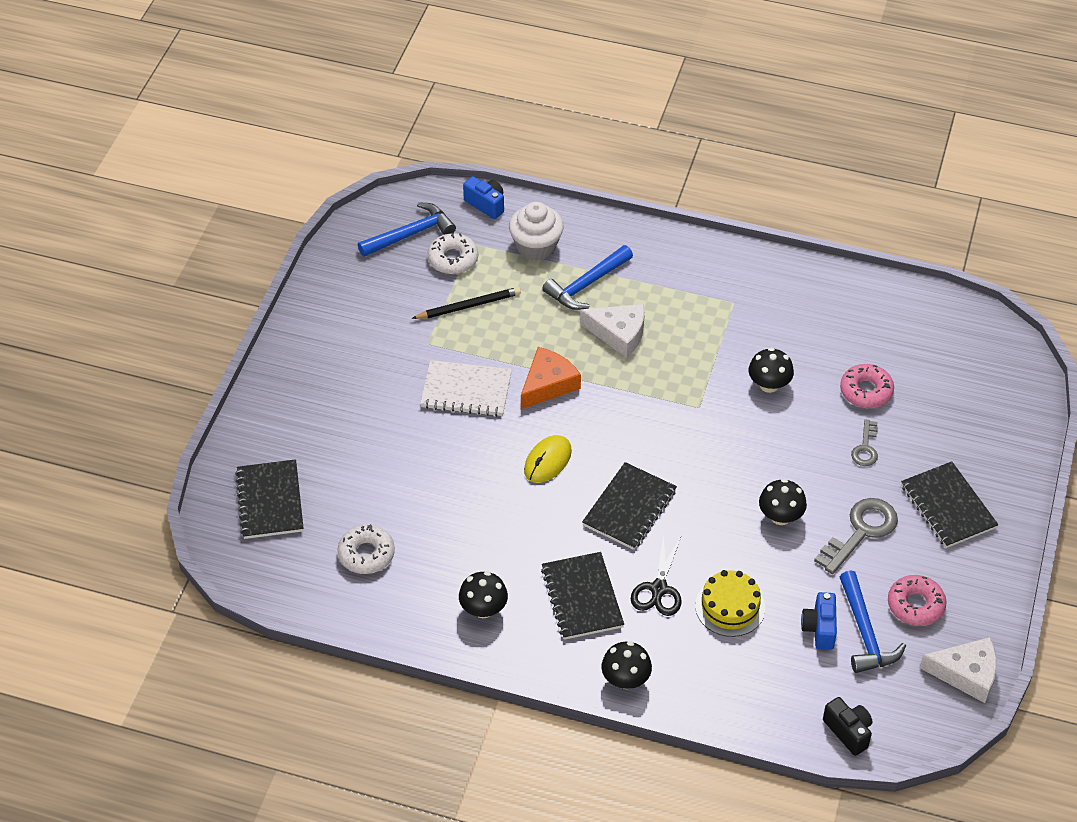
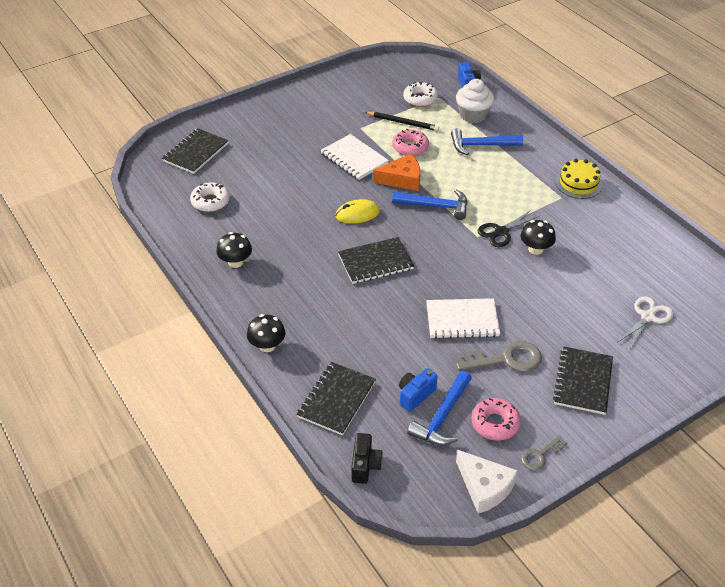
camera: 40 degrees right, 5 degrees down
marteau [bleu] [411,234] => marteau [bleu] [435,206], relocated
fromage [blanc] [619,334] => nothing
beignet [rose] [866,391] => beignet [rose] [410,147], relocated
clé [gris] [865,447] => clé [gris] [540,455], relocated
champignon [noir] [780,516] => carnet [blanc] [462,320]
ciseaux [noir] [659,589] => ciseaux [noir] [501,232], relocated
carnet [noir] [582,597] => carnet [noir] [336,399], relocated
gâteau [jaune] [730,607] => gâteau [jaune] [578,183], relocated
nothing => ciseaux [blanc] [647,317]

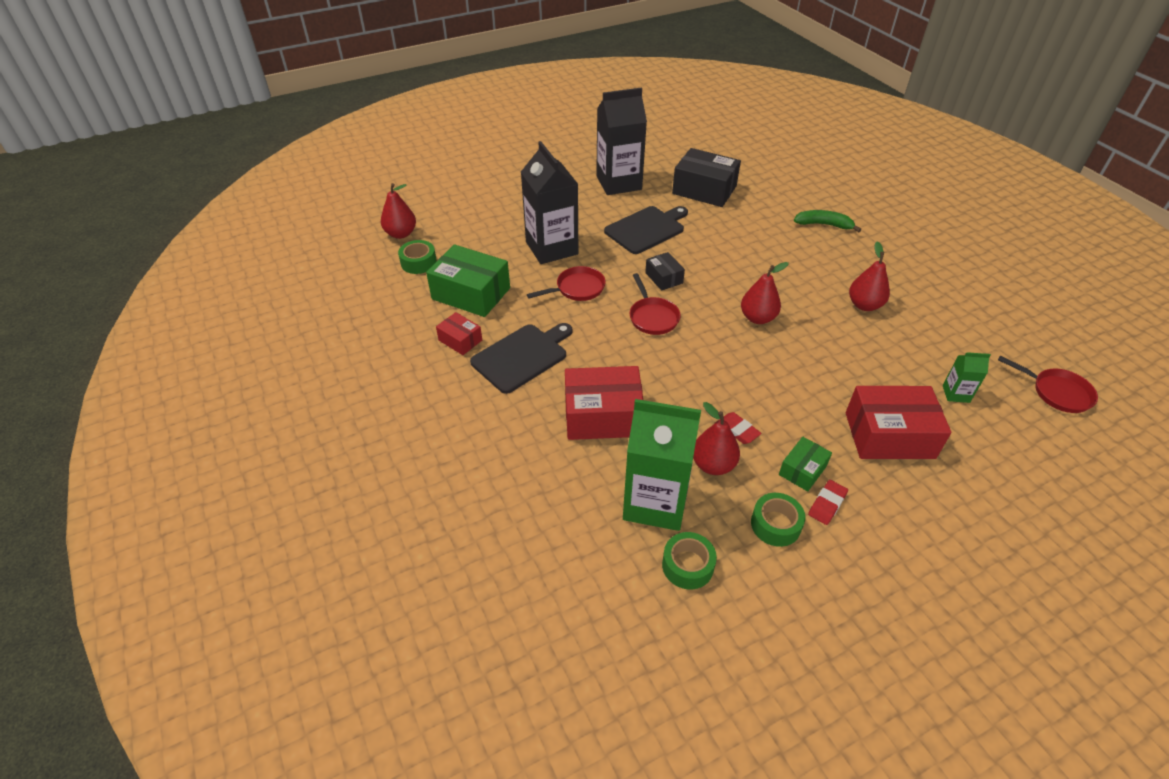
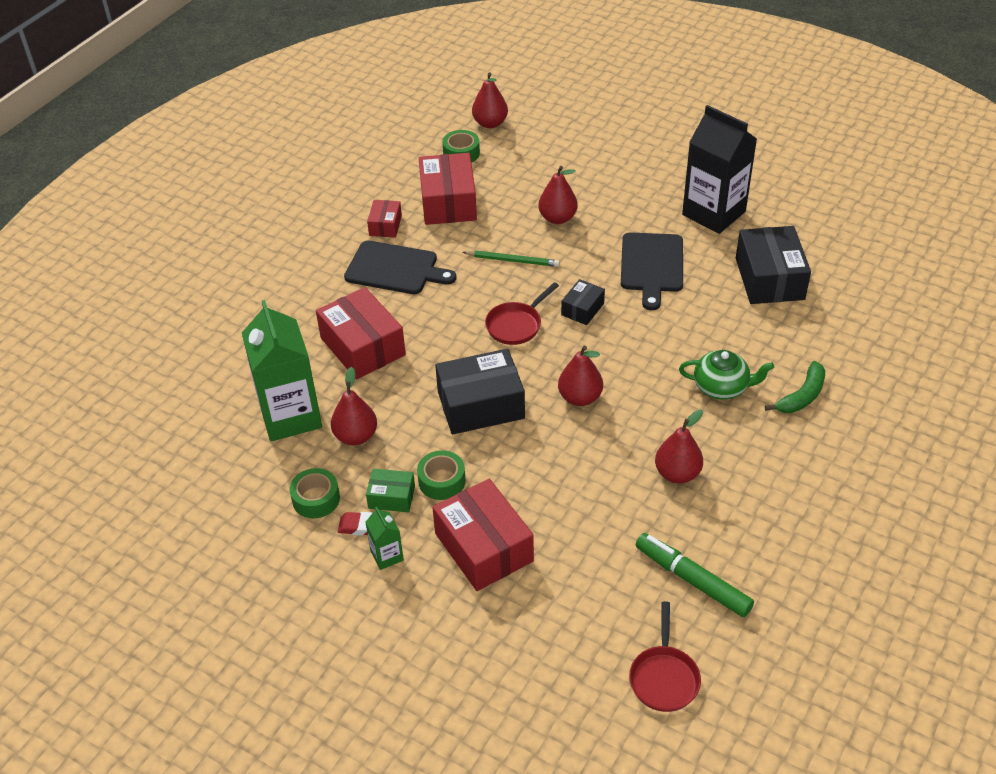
camera: 60 degrees right, 0 degrees up
brique de lait [noir] [551,248] => poire [rouge] [557,218]
planche à découper [noir] [647,229] => planche à découper [noir] [651,266], 75 degrees clockwise
banane [vert] [823,225] => banane [vert] [802,396], 60 degrees clockwise
boîte [vert] [471,293] => boîte [rouge] [448,202]
poêle [rouge] [577,289] => crayon [vert] [513,260]
brique de lait [vert] [956,394] => brique de lait [vert] [387,556], relocated
gomme [rouge] [737,430] => nothing
ruban adhésif [vert] [687,565] => ruban adhésif [vert] [442,481], relocated
nothing => boîte [noir] [481,405]
nothing => théière [vert] [721,387]
nothing => feutre [vert] [692,580]

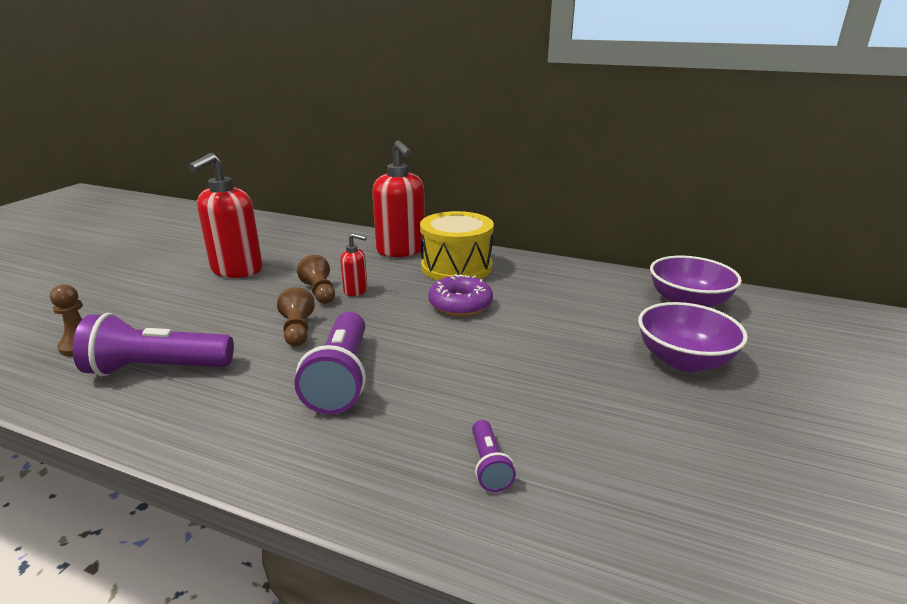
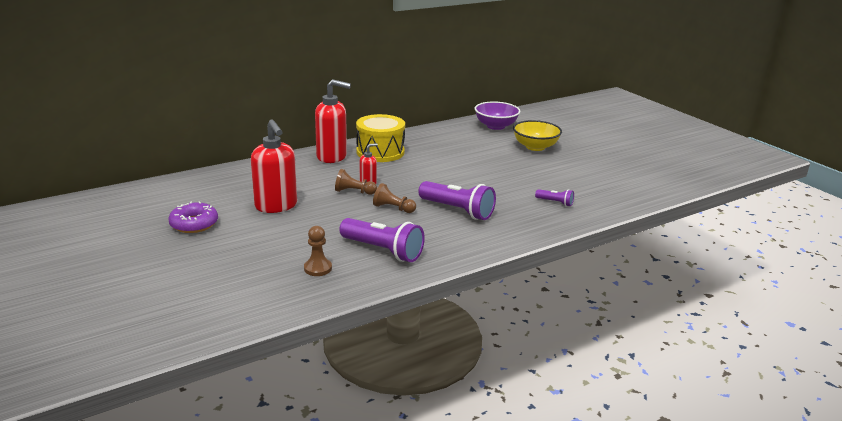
camera: 55 degrees left, 0 degrees up
beignet [violet] [460,304] => beignet [violet] [194,224], relocated
bol [violet] [684,360] => bol [jaune] [535,147]
lampe de poche [violet] [157,369] => lampe de poche [violet] [383,251], 90 degrees counterclockwise

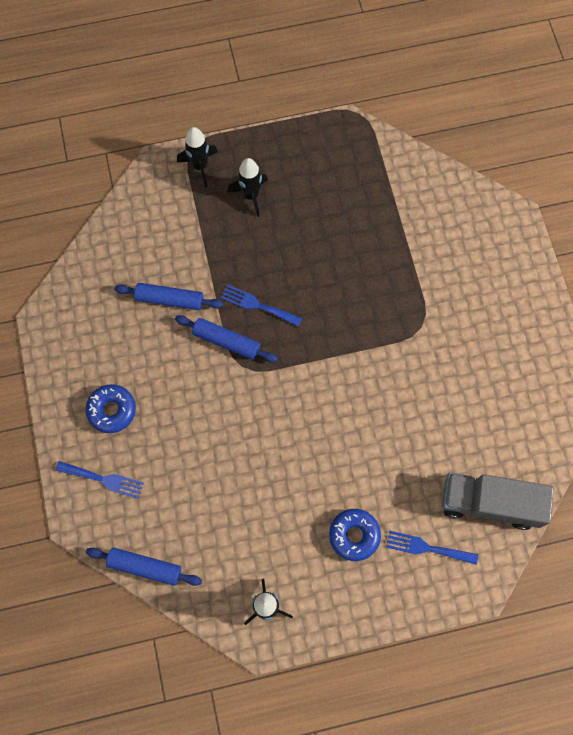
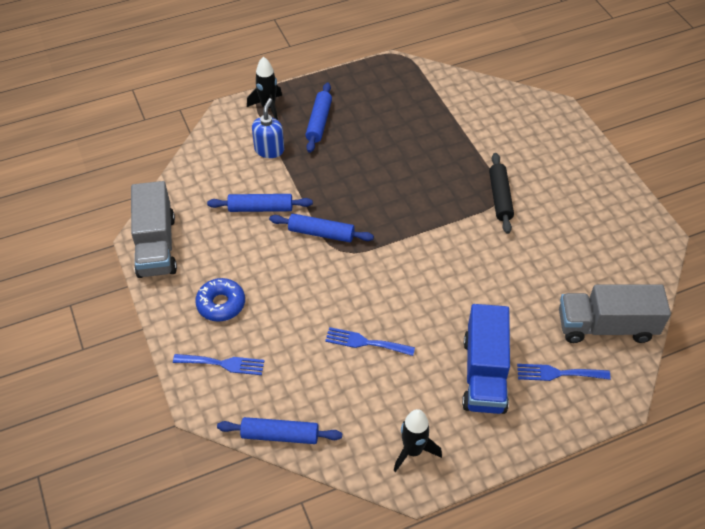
camera: 10 degrees left, 20 degrees down
fusée [noir] [251,195] => rouleau à pâtisserie [bleu] [319,122]
fourchette [bleu] [257,305] => fourchette [bleu] [365,342], relocated
beignet [bleu] [354,535] => camion [bleu] [484,374]
nothing => distributeur de savon [bleu] [269,150]
nothing => rouleau à pâtisserie [noir] [500,197]
nothing => camion [gris] [156,246]

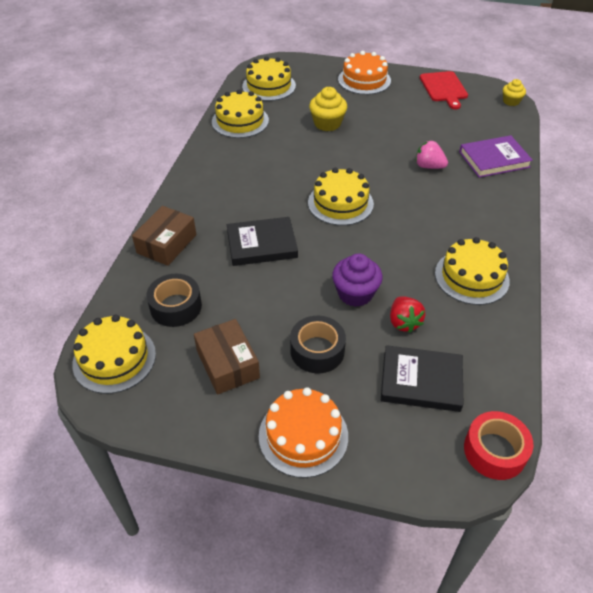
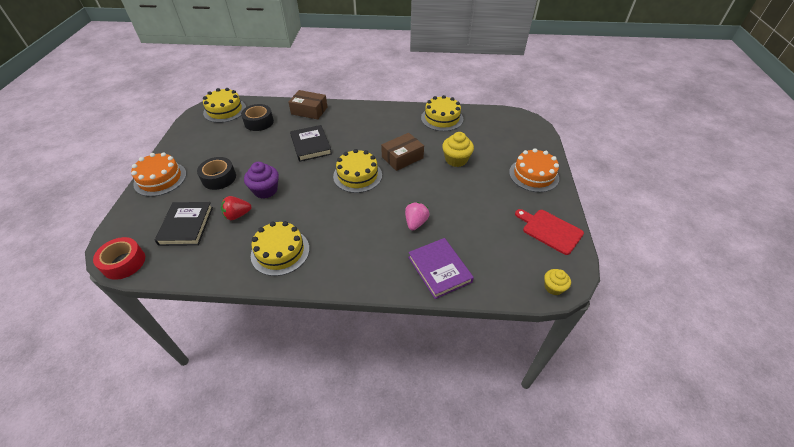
camera: 80 degrees right, 0 degrees up
gâteau [jaune] [269,86] => nothing
planche à découper [rouge] [444,88] => planche à découper [rouge] [550,230], 60 degrees clockwise
boîte [marron] [227,364] => boîte [marron] [402,157], relocated

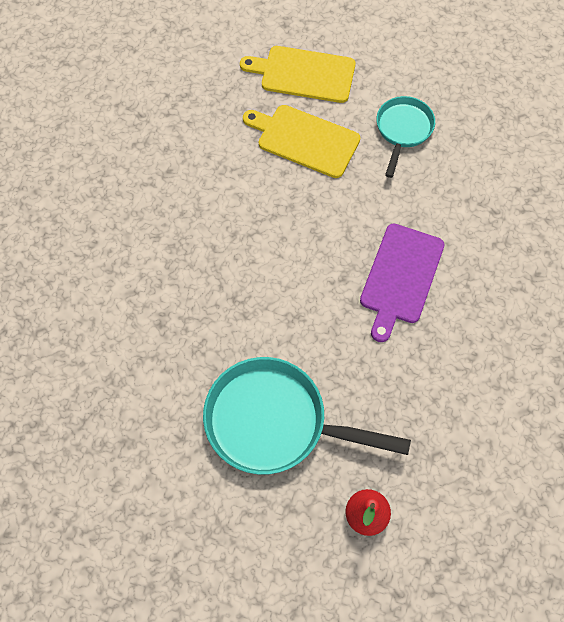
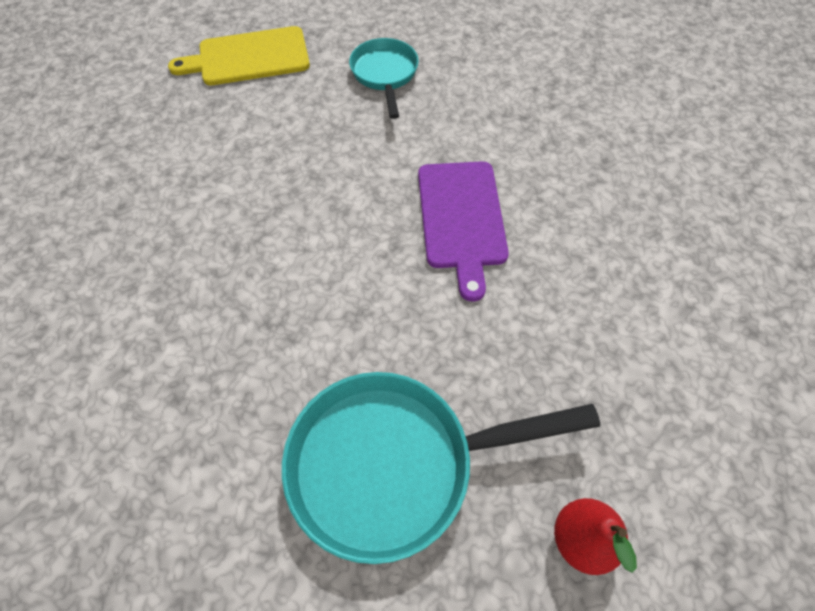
camera: 25 degrees left, 5 degrees down
planche à découper [jaune] [304,140] => nothing

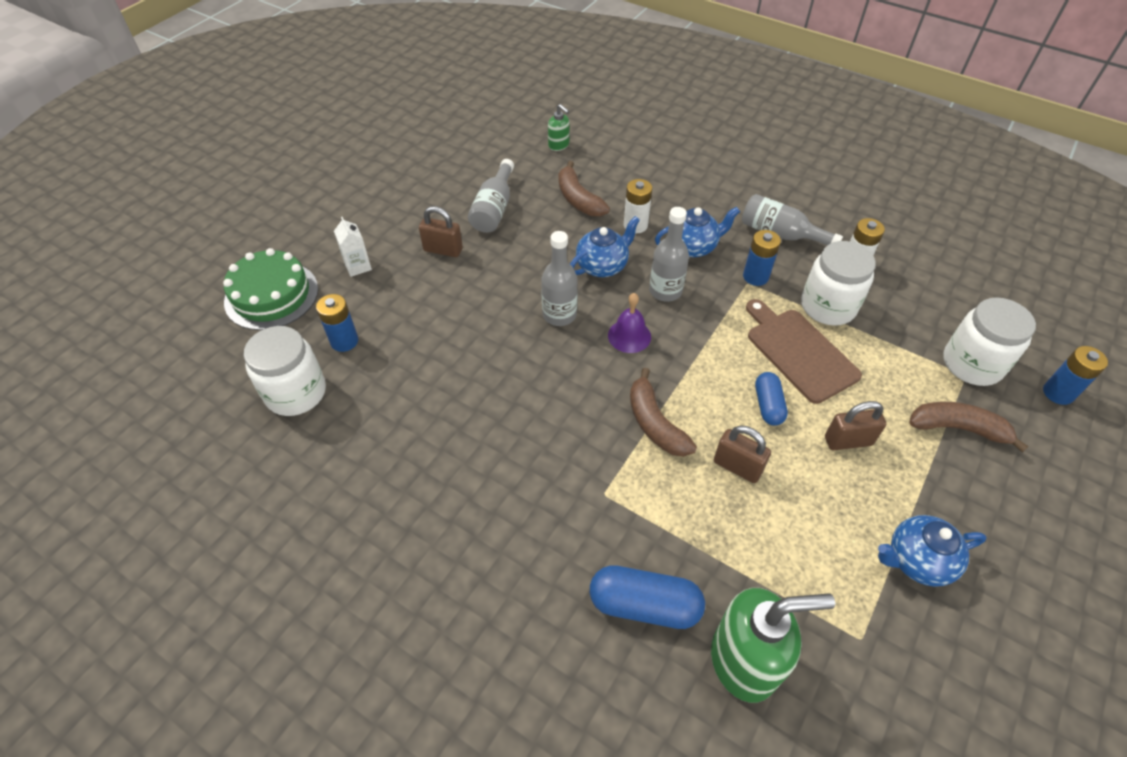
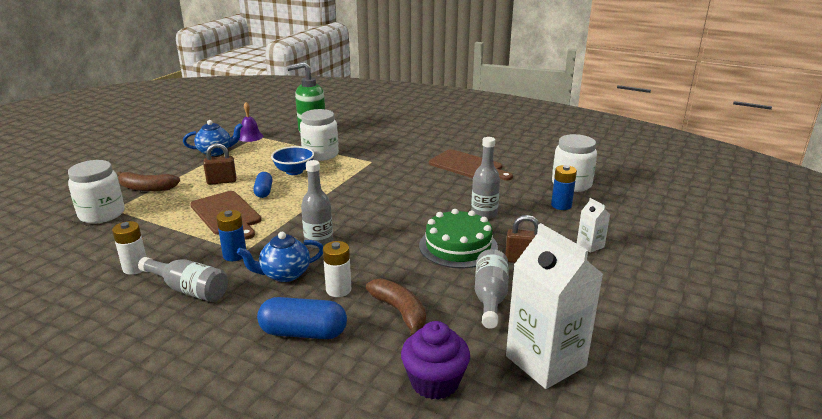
camera: 175 degrees right, 25 degrees down
distributeur de savon [vert] [559,145] => muffin [violet] [434,382]
théière [bleu] [602,266] => nothing
bouteille [gris] [559,315] => bouteille [gris] [484,214], relocated
bocal [blanc] [828,306] => bocal [blanc] [320,154], relocated
gâteau [vert] [271,295] => gâteau [vert] [458,246], relocated
cloche [violet] [629,336] => cloche [violet] [250,137], relocated
pile [bleu] [1058,393] => nothing
banane [marron] [655,423] => nothing
cadenas [marron] [737,467] => bol [bleu] [294,171]
gélule [bleu] [644,605] => gélule [bleu] [303,332], relocated
nothing => planche à découper [marron] [468,166]
nothing => brique de lait [blanc] [545,361]

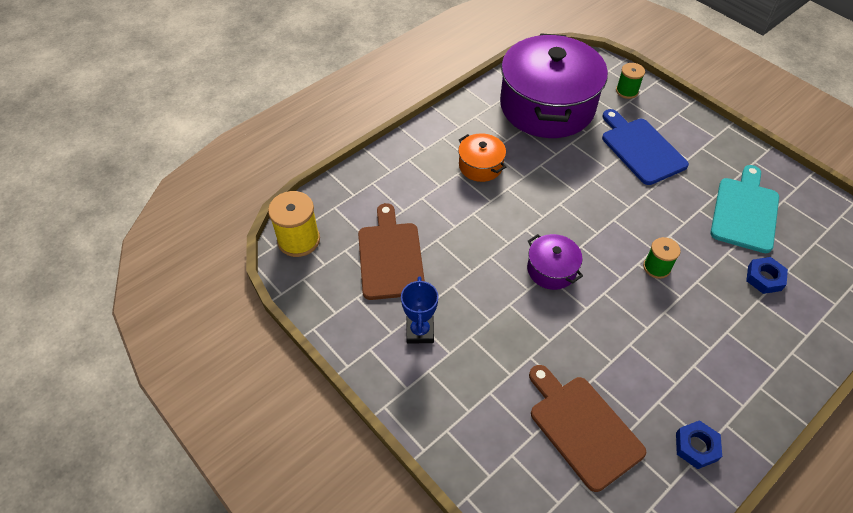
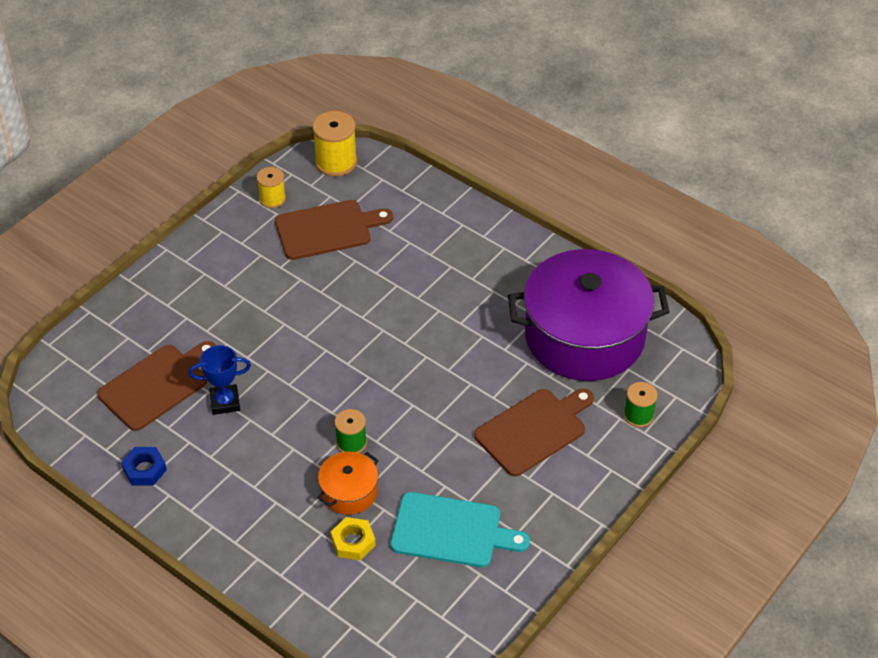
camera: 80 degrees right, 5 degrees down
planche à découper [bleu] [641,148] => planche à découper [marron] [534,430]
marmite [orange] [480,166] => marmite [orange] [349,492], relocated
marmite [violet] [551,269] => nothing
écrou [bleu] [764,278] => écrou [jaune] [353,542]
trophée [bleu] [420,331] => trophée [bleu] [225,402], relocated
nothing => bobine [jaune] [272,199]

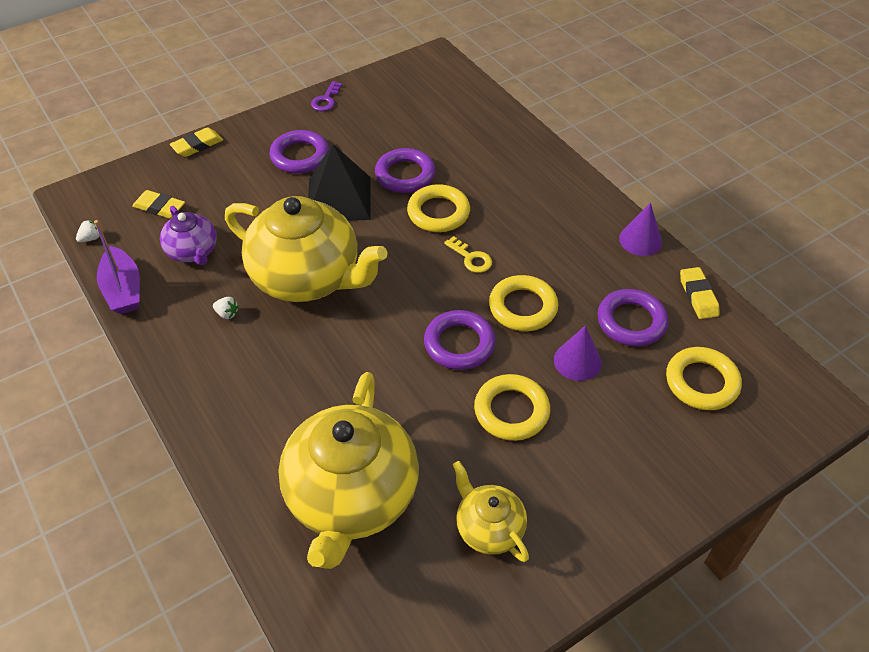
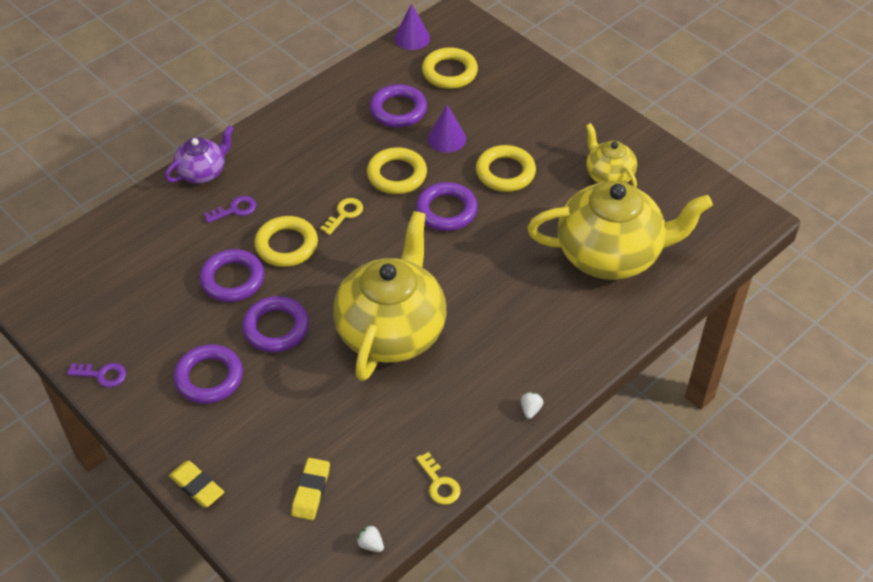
camera: 100 degrees left, 0 degrees up
pyramide [noir] [339,199] => anneau [violet] [276,328]
cône [violet] [640,240] => cône [violet] [412,38], relocated
théière [violet] [193,252] => théière [violet] [203,172], relocated
bateau [violet] [123,290] => clé [jaune] [439,484]
gomme [jaune] [698,296] => nothing
fraise [blanc] [227,314] => fraise [blanc] [530,410], relocated
théière [jaune] [489,528] => théière [jaune] [608,175], 105 degrees clockwise
nothing => clé [violet] [235,209]

